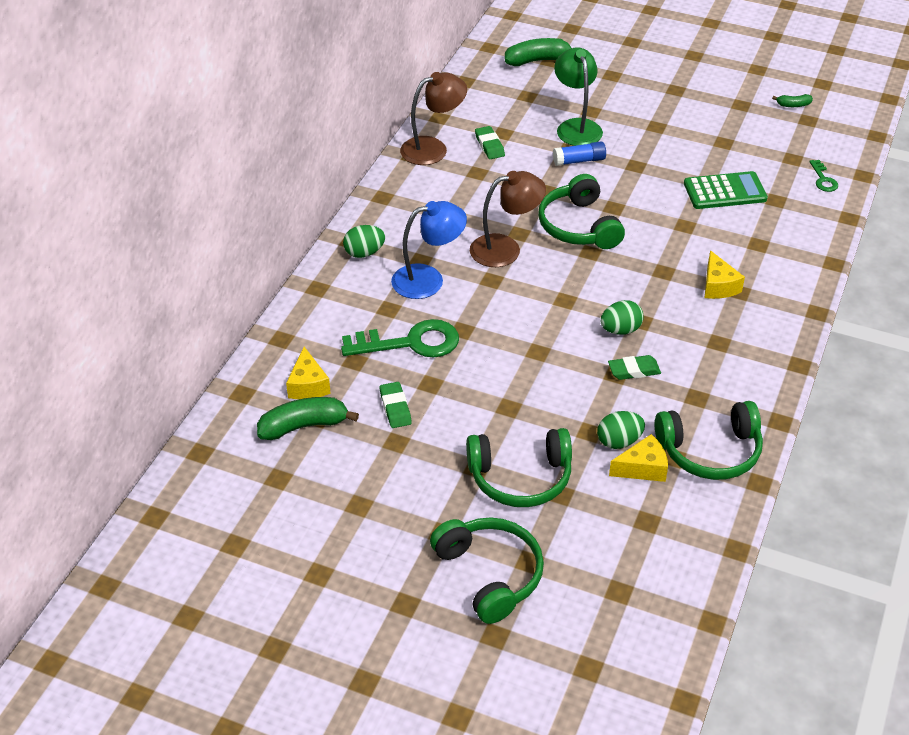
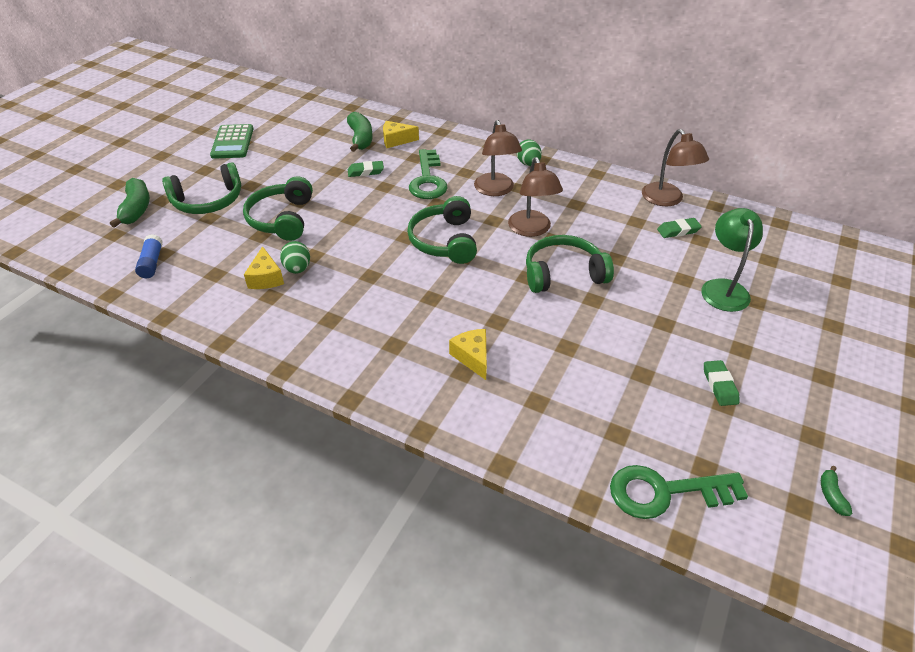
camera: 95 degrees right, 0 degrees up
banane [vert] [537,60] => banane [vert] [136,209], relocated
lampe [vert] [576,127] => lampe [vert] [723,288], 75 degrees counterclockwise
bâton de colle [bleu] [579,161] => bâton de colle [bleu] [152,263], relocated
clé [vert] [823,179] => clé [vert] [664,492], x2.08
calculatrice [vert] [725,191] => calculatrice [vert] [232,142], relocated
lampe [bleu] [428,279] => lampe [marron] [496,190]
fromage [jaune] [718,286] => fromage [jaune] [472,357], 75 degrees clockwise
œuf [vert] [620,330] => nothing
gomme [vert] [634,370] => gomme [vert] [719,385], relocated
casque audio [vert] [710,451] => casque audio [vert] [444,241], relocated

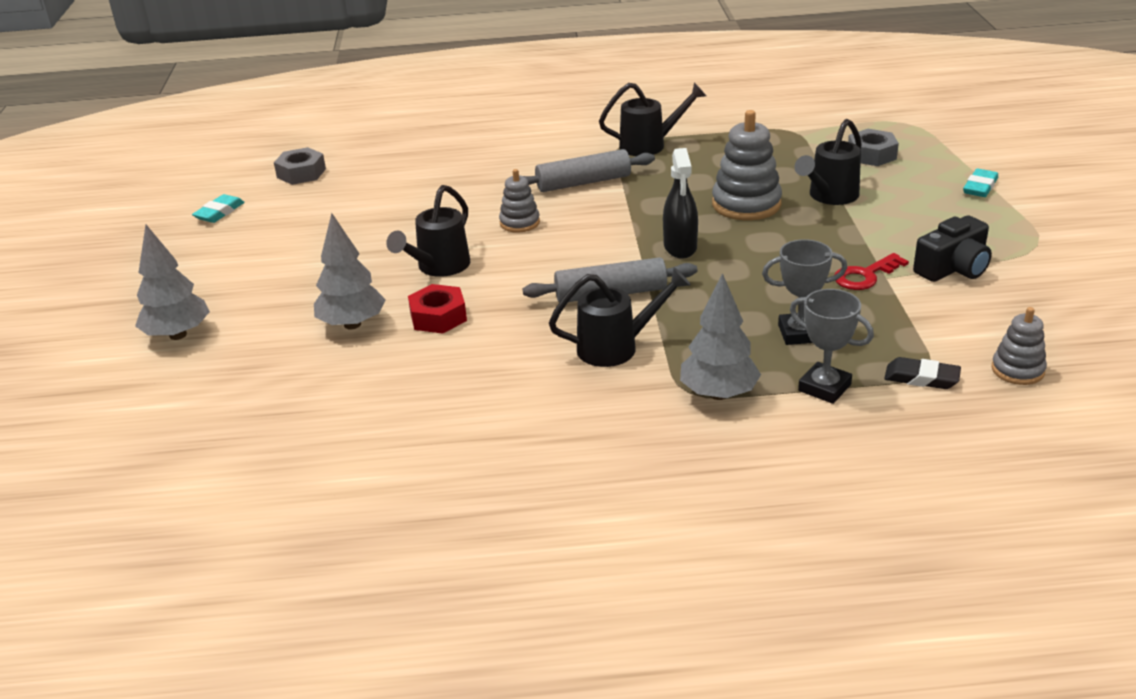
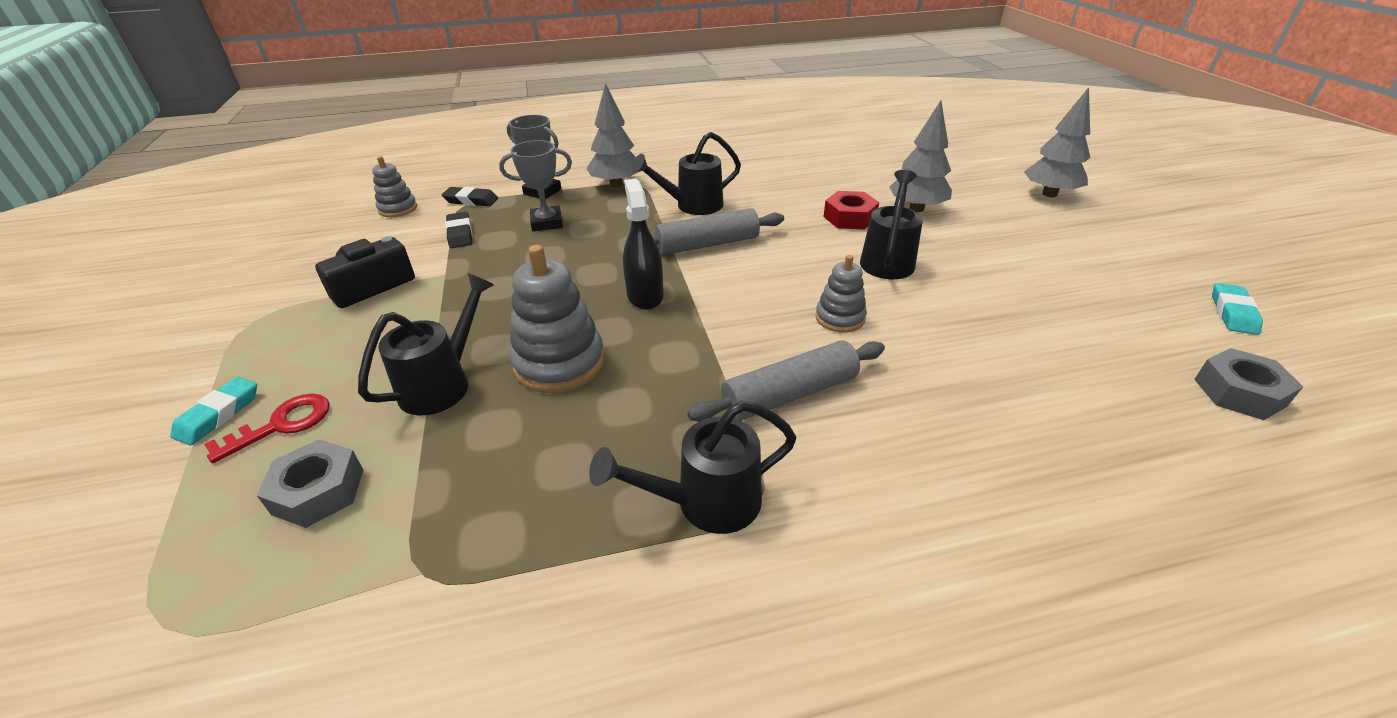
camera: 170 degrees right, 5 degrees up
clé [rouge] [865,276] => clé [rouge] [282,425], relocated
nothing => gomme [noir] [460,234]

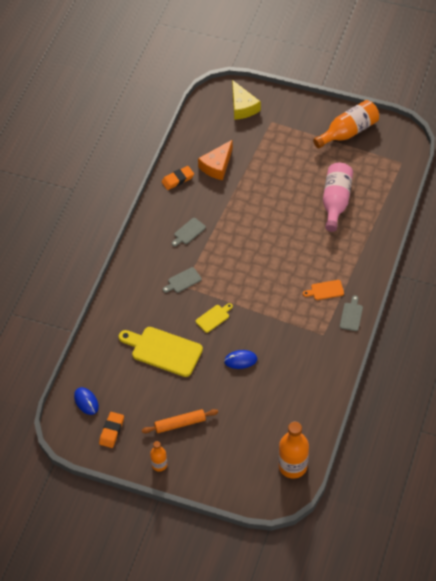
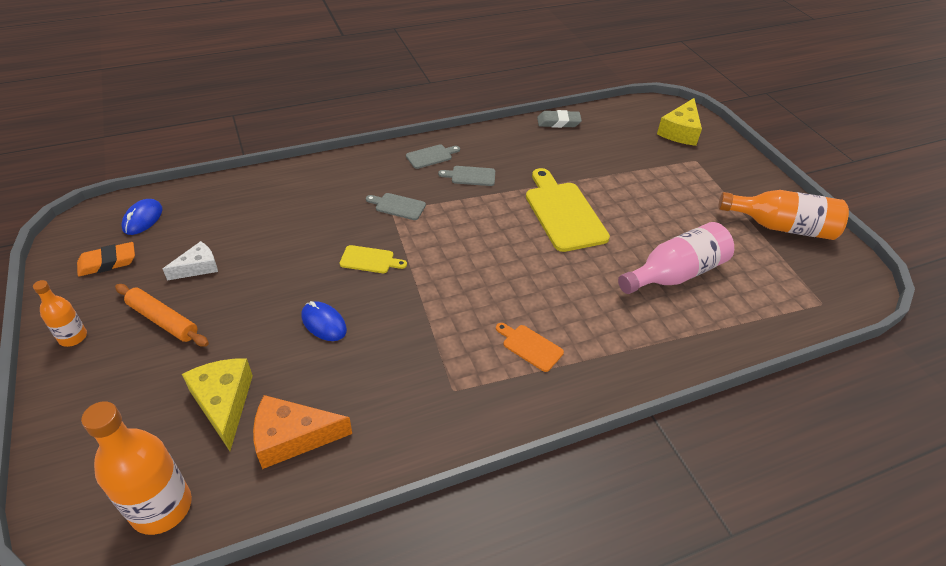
camera: 45 degrees right, 10 degrees down
fromage [orange] [217,166] => fromage [orange] [292,437], relocated
gomme [orange] [177,179] => nothing
planche à découper [gris] [351,315] => planche à découper [gris] [431,156], relocated
planche à découper [jaune] [163,350] => planche à découper [jaune] [563,213], relocated
nothing => gomme [gris] [558,122]
nothing => fromage [blanc] [198,267]
nothing => fromage [jaune] [224,403]

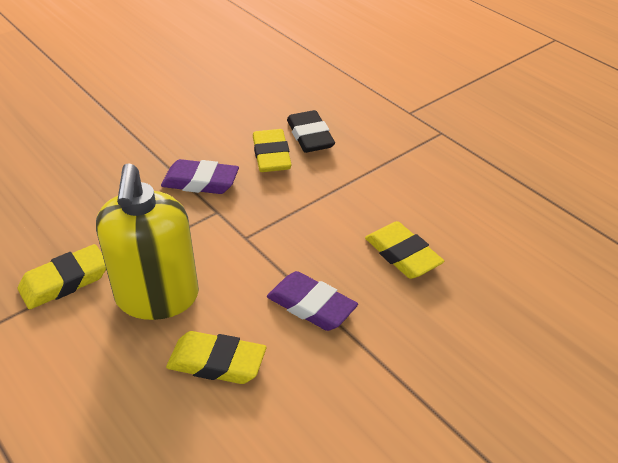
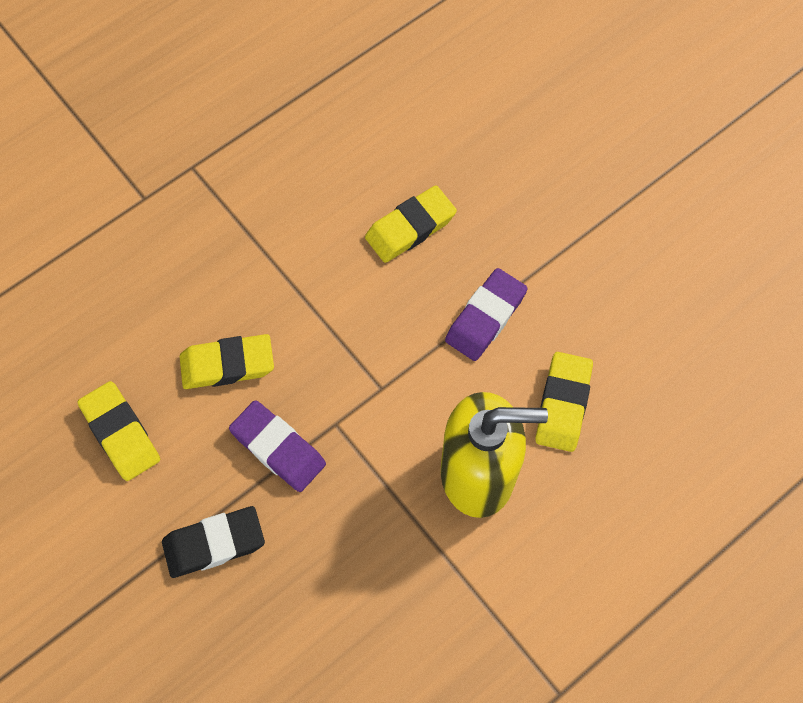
camera: 90 degrees left, 25 degrees up
gomme [noir] [310,136] => gomme [noir] [214,544], relocated
gomme [violet] [200,182] => gomme [violet] [278,448], 60 degrees counterclockwise
gomme [jaune] [65,281] => gomme [jaune] [121,433], relocated

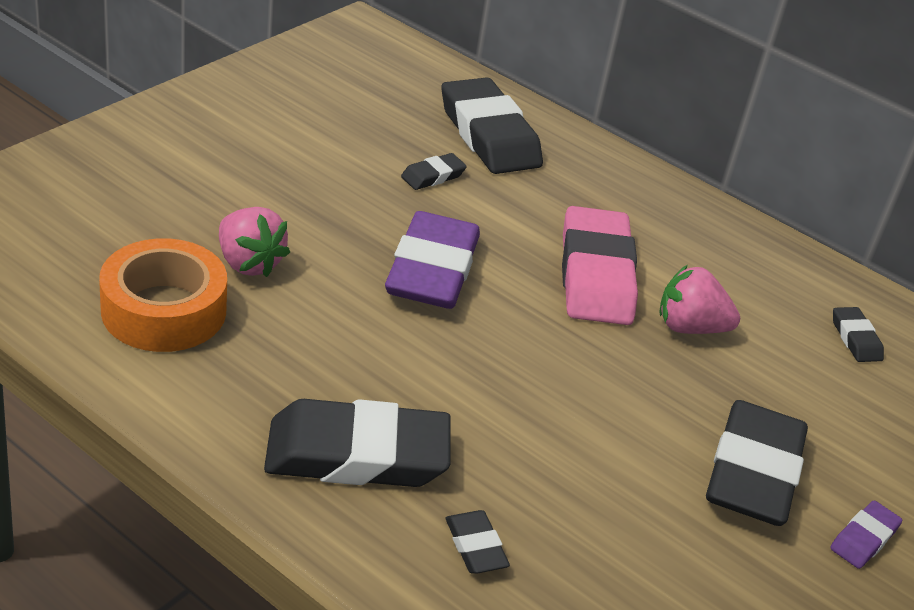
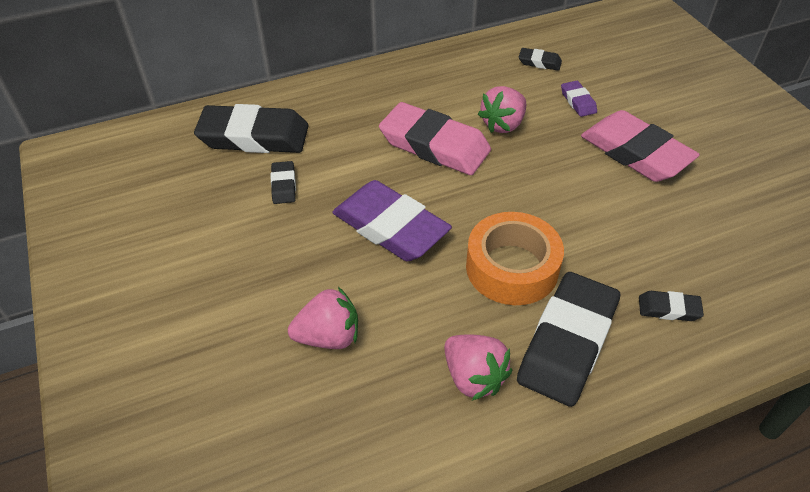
camera: 55 degrees left, 10 degrees up
ruban adhésif [orange] [164,310] => ruban adhésif [orange] [512,267], relocated
gomme [noir] [753,472] => gomme [rose] [635,153]
gomme [violet] [864,539] => gomme [violet] [578,101], relocated
nothing => fraise [rose] [473,377]

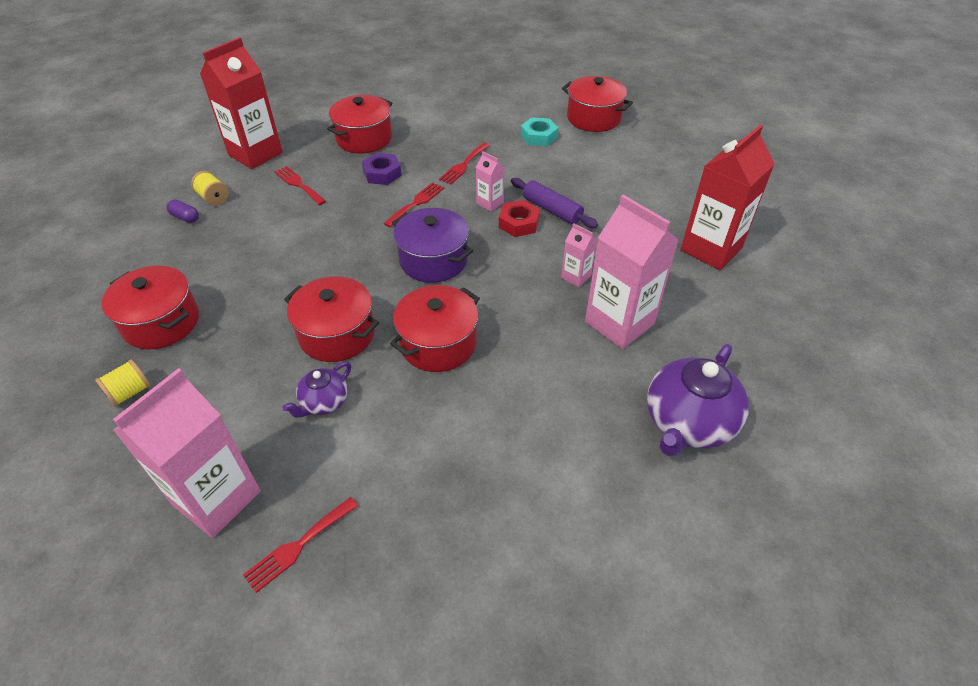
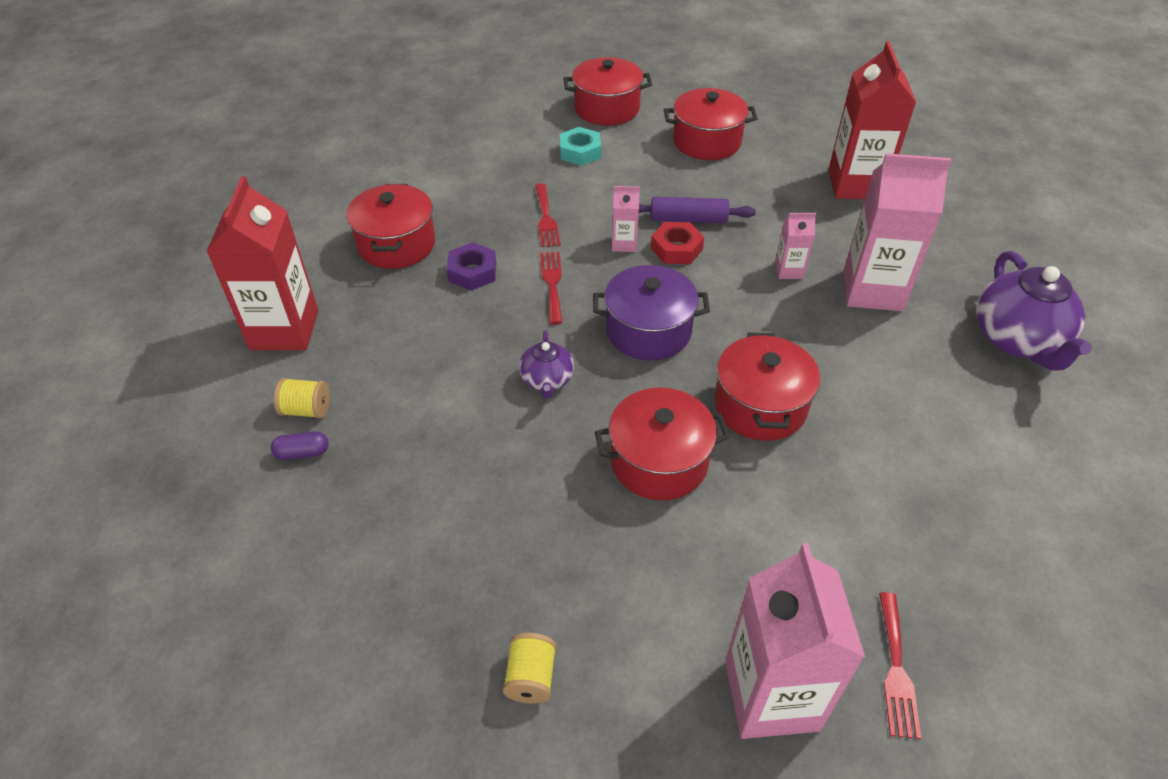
camera: 40 degrees left, 0 degrees up
fourchette [rouge] [298,184] => nothing
marmite [rouge] [161,322] => marmite [rouge] [706,141], relocated
théière [violet] [324,402] => théière [violet] [547,380], relocated

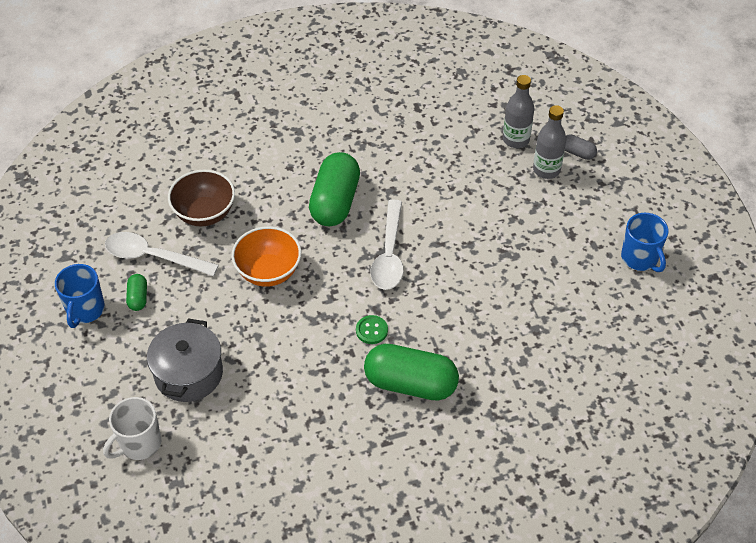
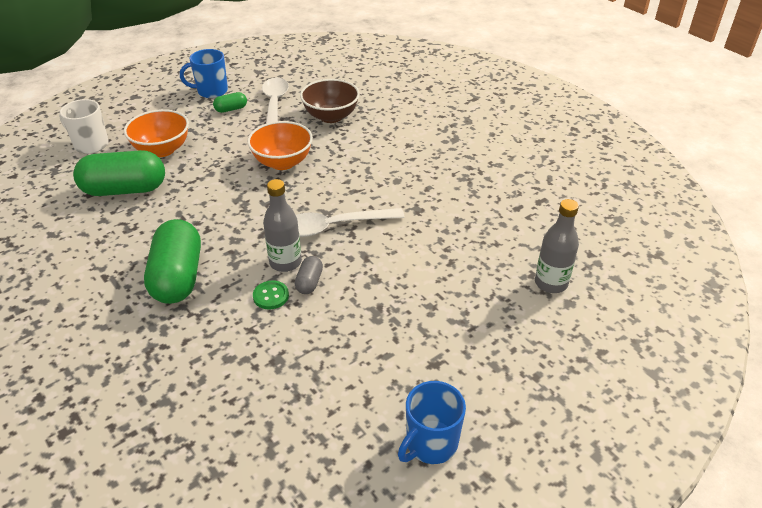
camera: 70 degrees right, 10 degrees down
bouteille [gris] [546,170] => bouteille [gris] [285,262], relocated
gélule [gris] [577,153] => gélule [gris] [309,282], relocated
gélule [vert] [335,202] => gélule [vert] [125,189], relocated
bouton [vert] [371,330] => bouton [vert] [271,296], relocated
marmite [gris] [189,373] => bol [orange] [162,150]

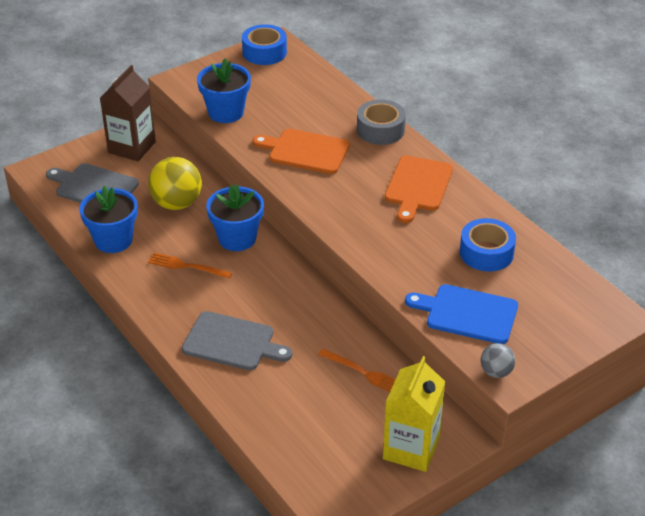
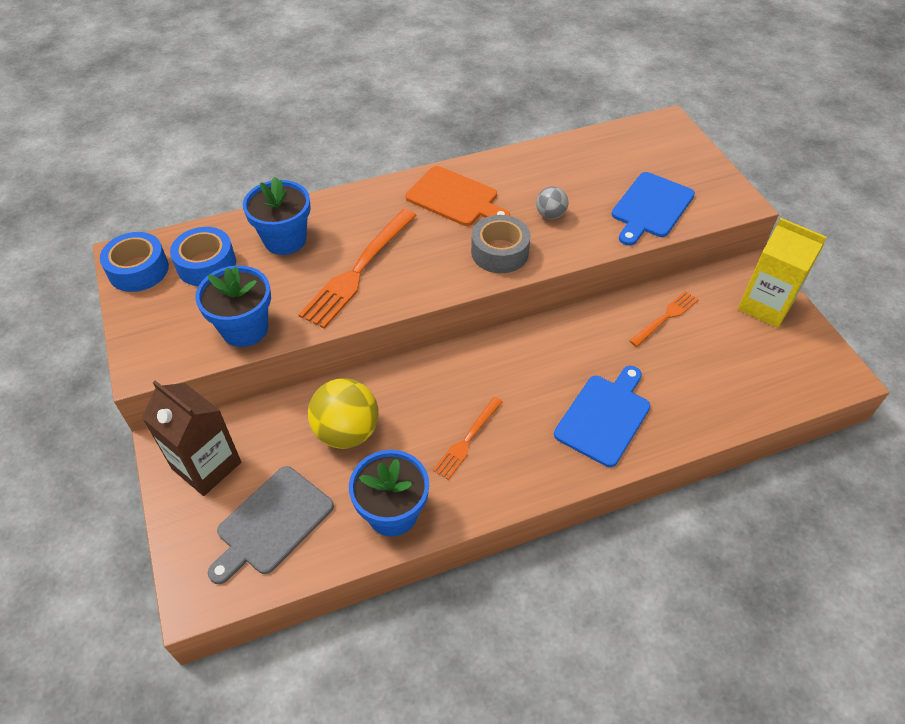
camera: 75 degrees left, 10 degrees up
ruban adhésif [gris] [380,130] => ruban adhésif [gris] [499,252], relocated
planche à découper [orange] [305,151] => fourchette [orange] [358,270]
pot de fleurs [bleu] [237,238] => pot de fleurs [bleu] [285,240], relocated
ruban adhésif [bleu] [486,253] => ruban adhésif [bleu] [206,264], relocated
planche à découper [gris] [232,342] => planche à découper [bleu] [604,417]
balle [gris] [496,372] => balle [gris] [550,215], relocated

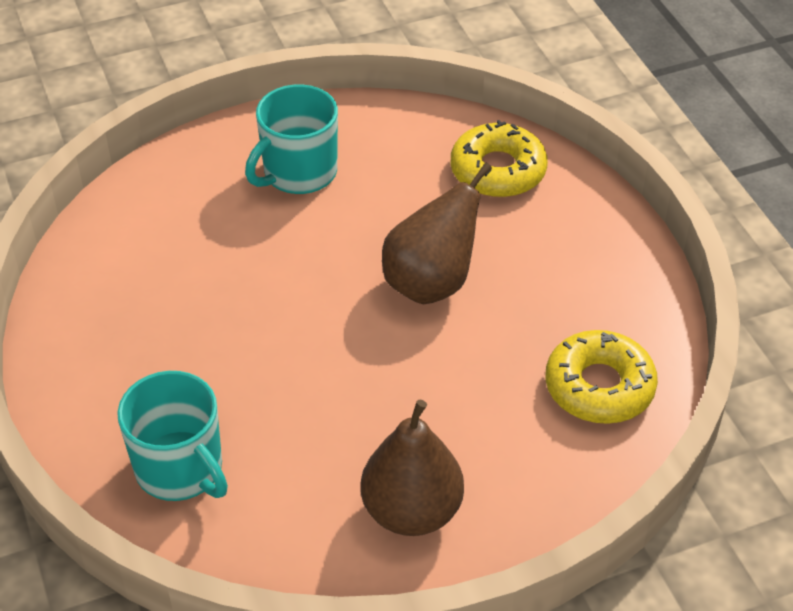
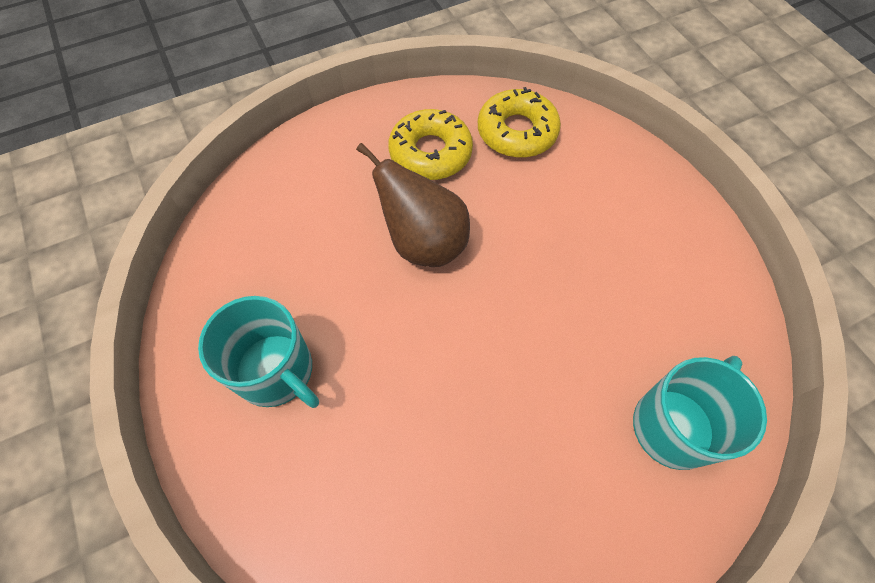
camera: 95 degrees left, 15 degrees up
beignet [jaune] [498,171] => beignet [jaune] [430,153], relocated
poire [marron] [412,511] => nothing

